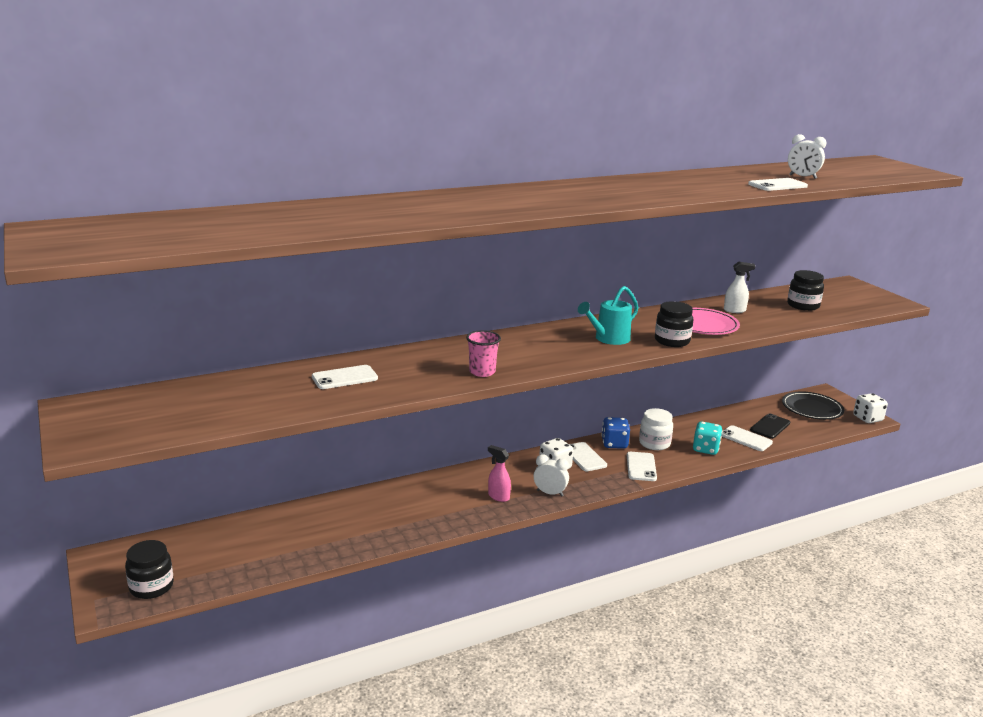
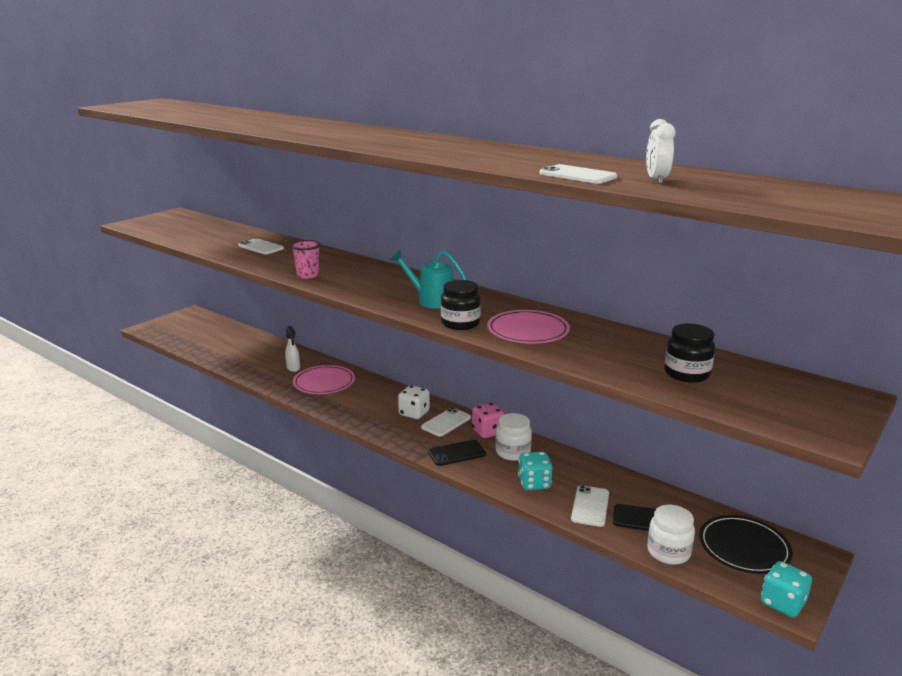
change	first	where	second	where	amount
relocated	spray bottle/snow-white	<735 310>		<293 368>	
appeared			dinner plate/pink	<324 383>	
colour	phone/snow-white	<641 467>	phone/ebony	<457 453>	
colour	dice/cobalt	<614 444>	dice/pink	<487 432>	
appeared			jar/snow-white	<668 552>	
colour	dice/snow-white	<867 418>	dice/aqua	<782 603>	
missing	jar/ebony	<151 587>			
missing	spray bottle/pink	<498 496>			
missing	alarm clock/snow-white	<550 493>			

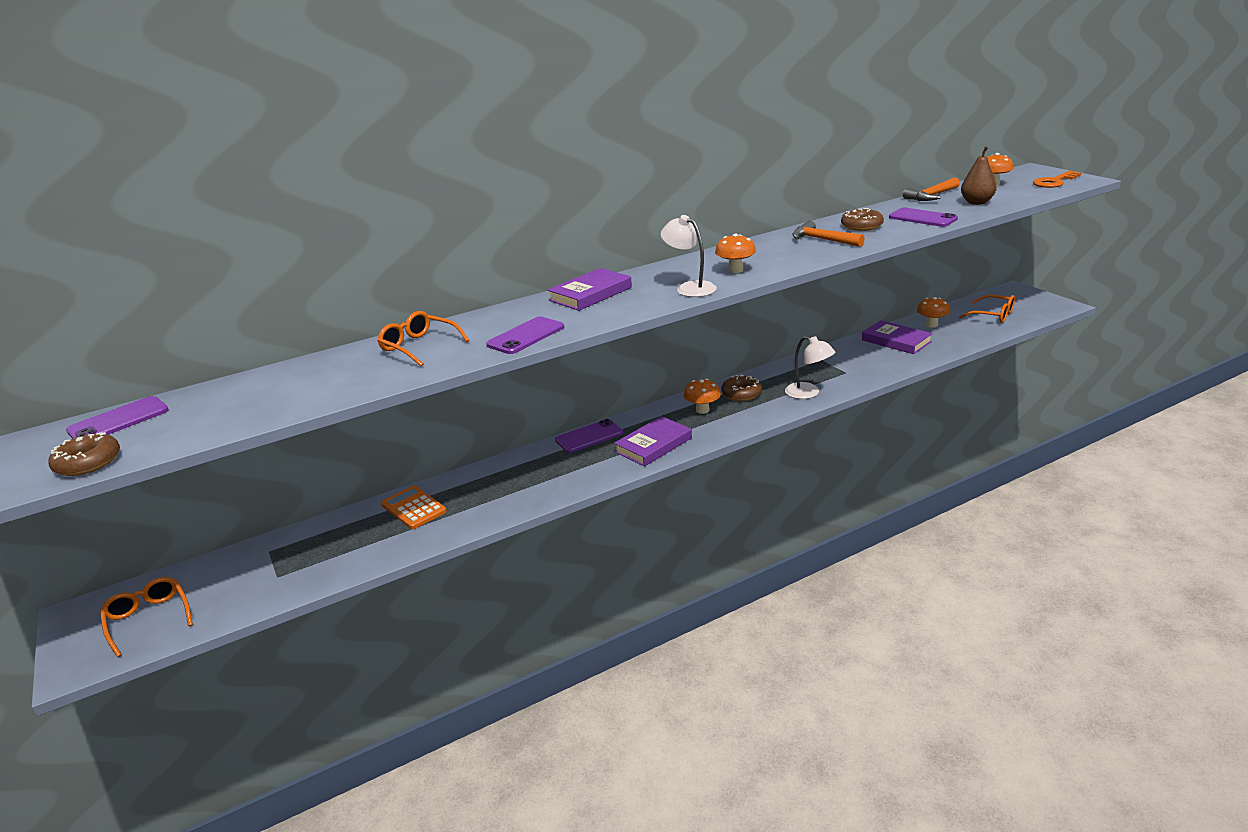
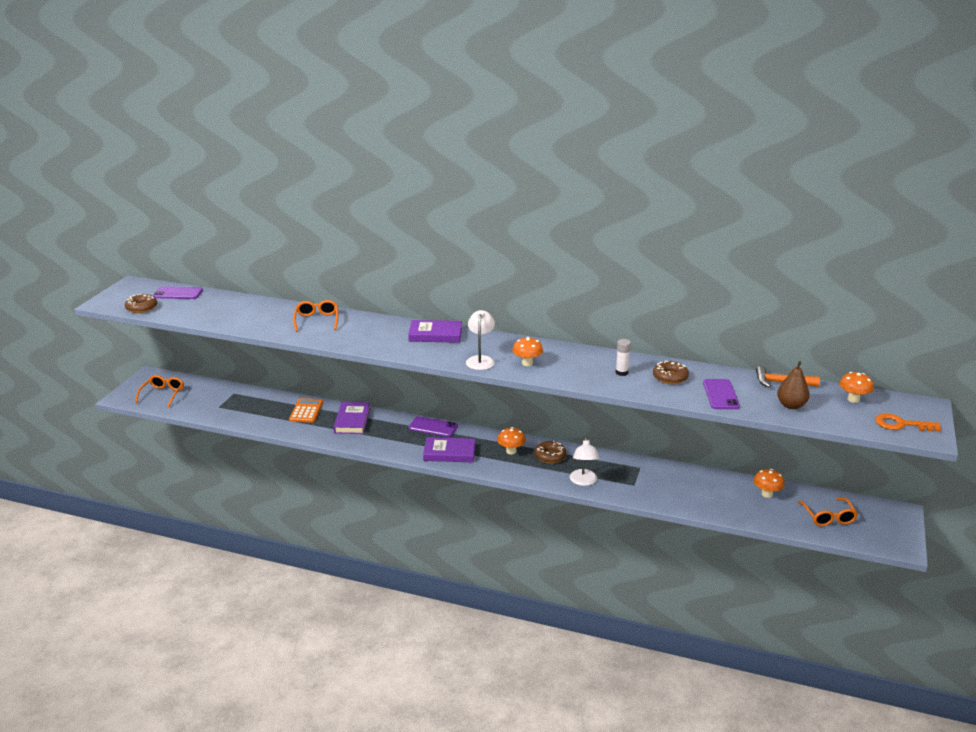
change	first	where	second	where	amount
relocated	hardcover/violet	<896 341>		<352 421>	
exchanged	claw hammer/orange	<822 240>	glue/snow-white	<621 372>	
missing	phone/violet	<526 336>			

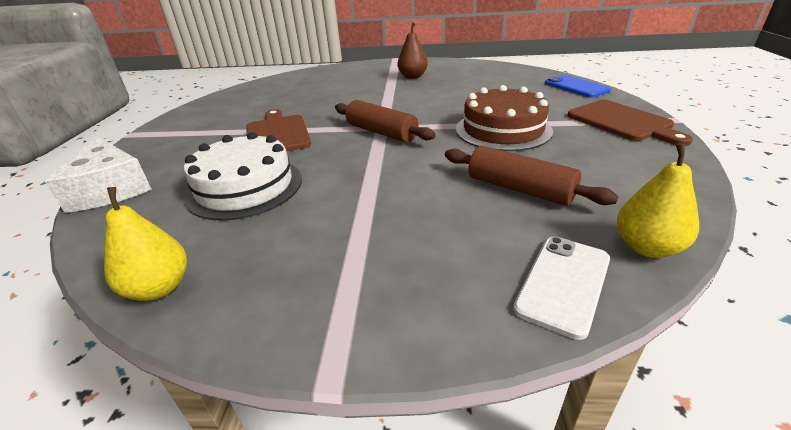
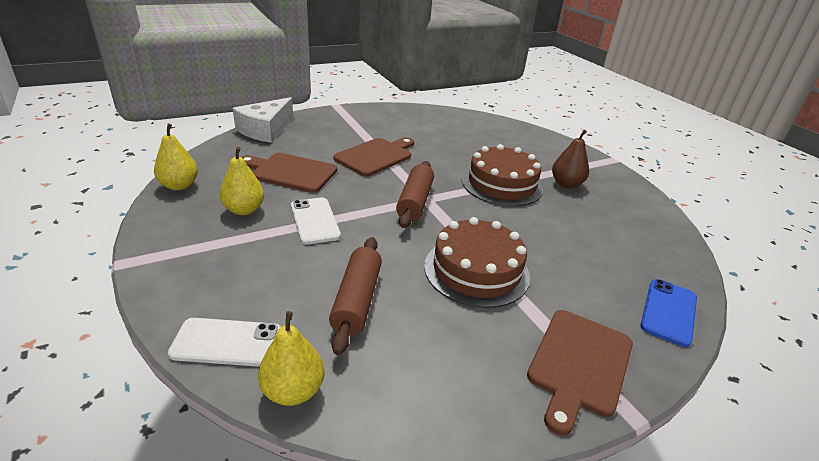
change	first	where	second	where	amount
appeared			toy pear/bright yellow	<244 210>	
exchanged	layer cake/snow-white	<245 187>	cutting board/russet	<291 172>	
appeared			phone/snow-white	<315 221>	
appeared			layer cake/russet	<501 184>	

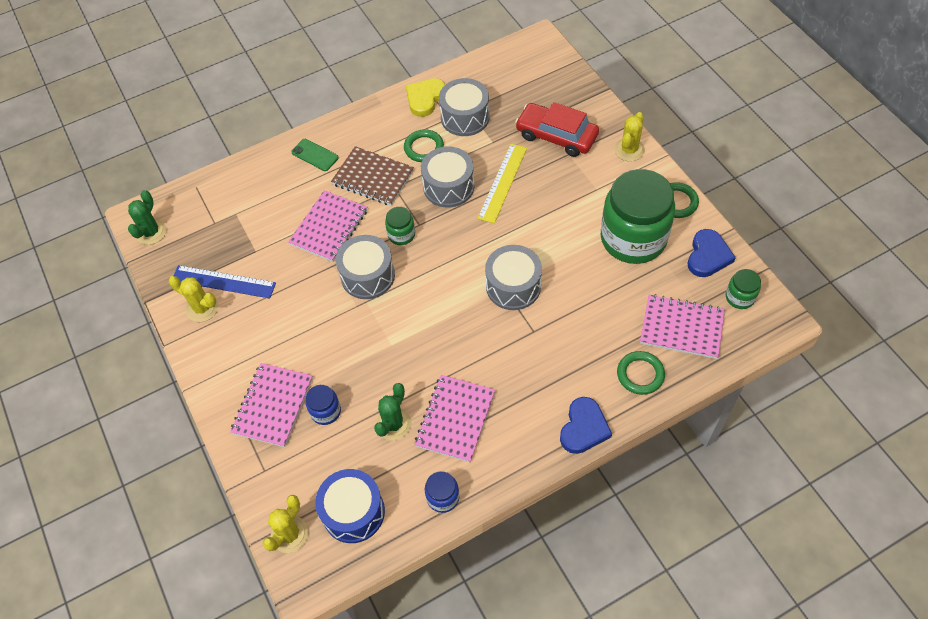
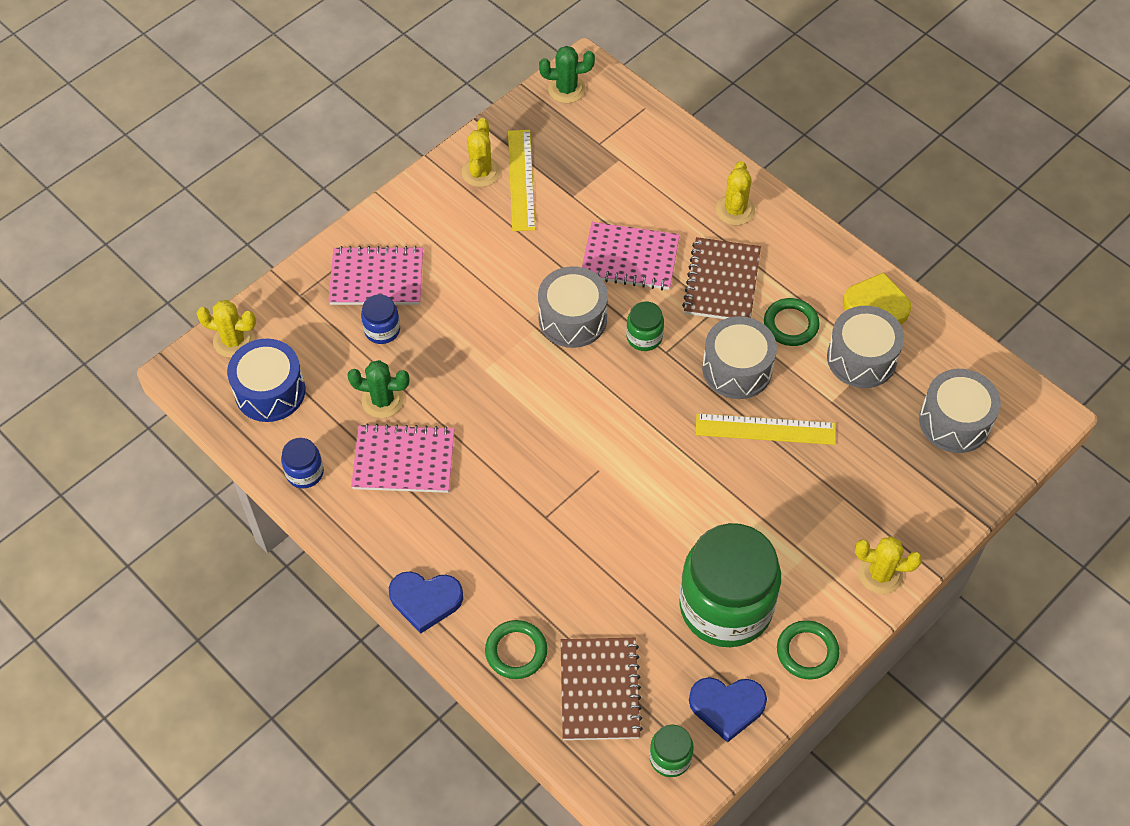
change	first	where	second	where	amount
colour	ruler/cobalt	<223 282>	ruler/bright yellow	<521 180>	
colour	notebook/pink	<681 328>	notebook/russet	<599 690>	
exchanged	phone/green	<315 155>	cactus/bright yellow	<735 210>	
relocated	snare drum/ash-grey	<513 286>		<955 422>	
missing	automobile/red	<556 136>			

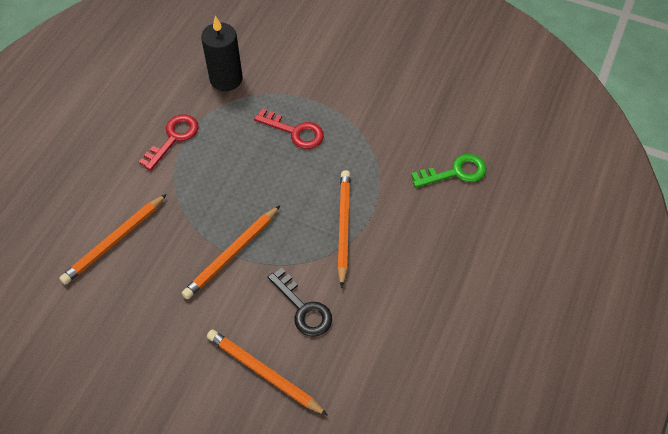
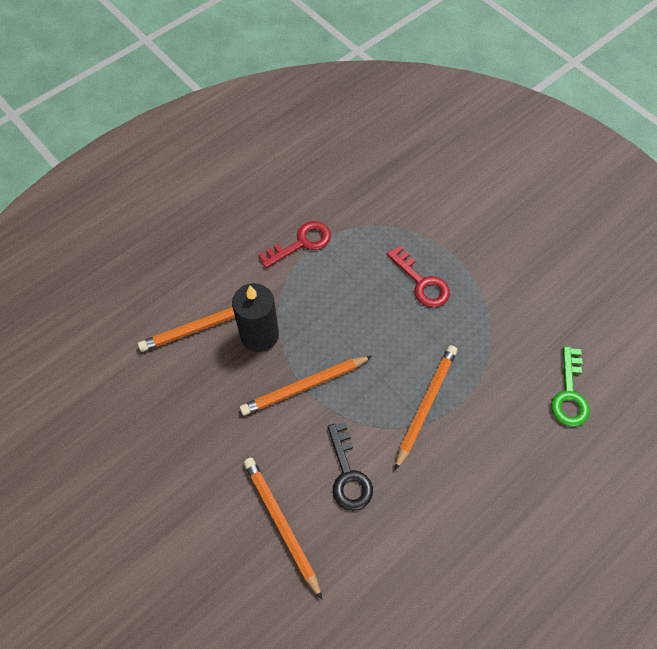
change	first	where	second	where	amount
relocated	wax candle/ebony	<226 79>		<259 335>	
spun	door key/green	<455 172>		<569 394>	90 degrees clockwise

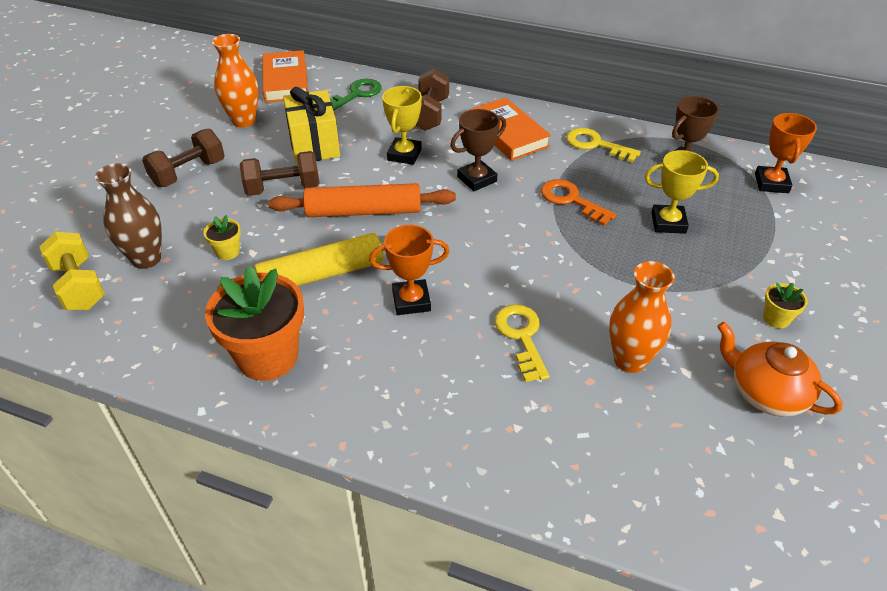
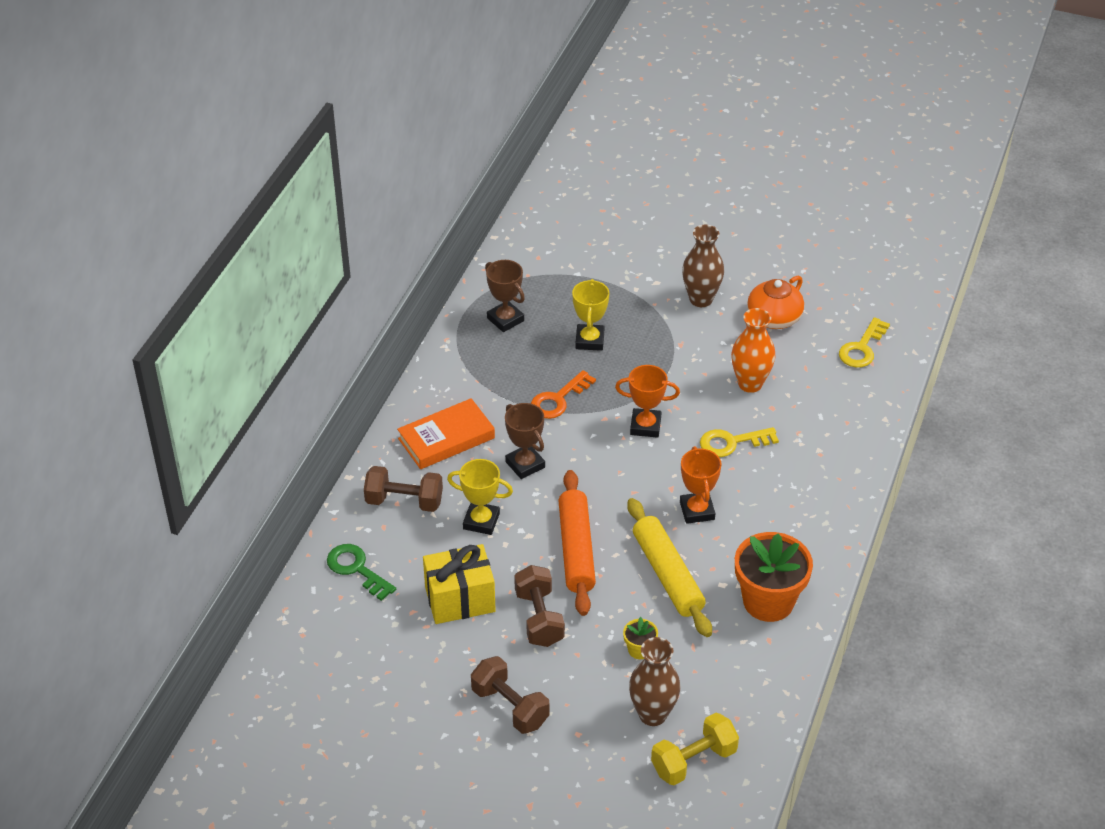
change	first	where	second	where	amount
relocated	prize cup/orange	<771 183>		<645 426>	
exchanged	flower pot/bright yellow	<776 318>	vase/russet	<701 299>	
relocated	door key/bright yellow	<595 145>		<862 348>	
missing	vase/orange	<244 121>			
missing	hardcover/orange	<285 81>			

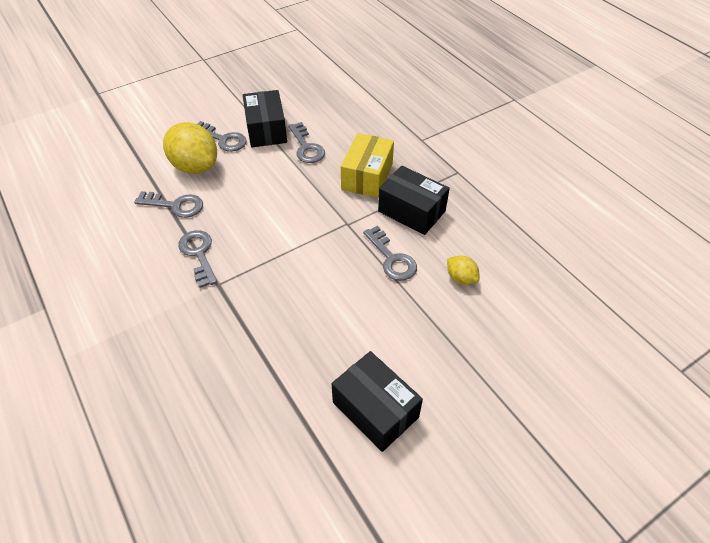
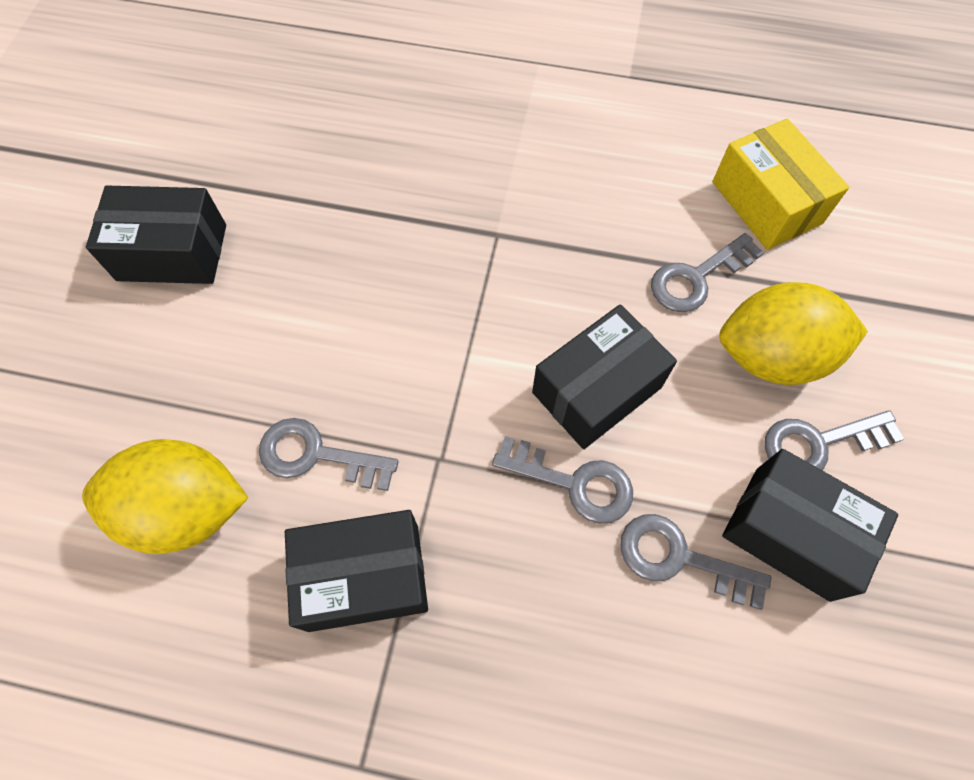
change	first	where	second	where	amount
size	citrus fruit/bright yellow	<461 278>		<186 509>	x2.04
relocated	door key/ash-grey	<199 254>		<573 482>	
appeared			package/ebony	<597 390>	
relocated	package/bright yellow	<367 176>		<766 202>	

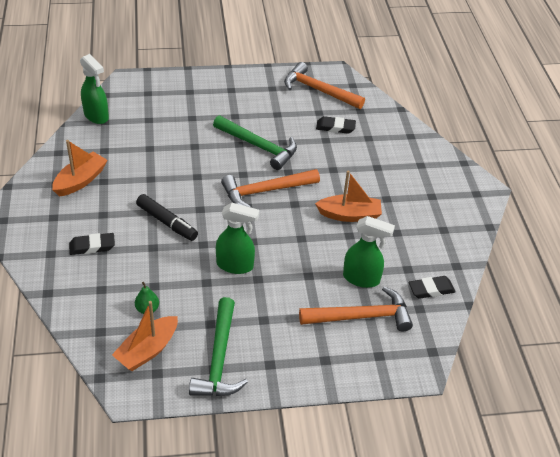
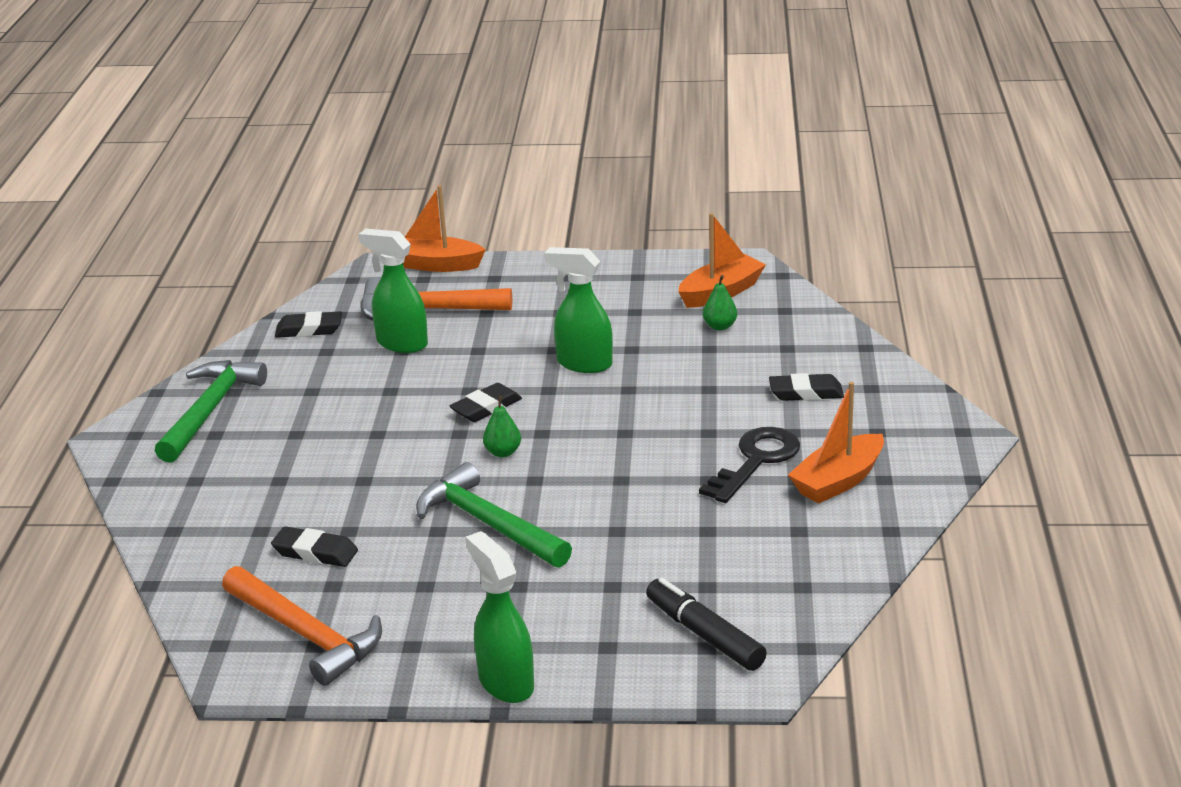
change	first	where	second	where	amount
relocated	claw hammer/green	<219 358>		<210 411>	
relocated	sailboat/orange	<349 215>		<436 265>	
appeared			eraser/ebony	<486 408>	
relocated	spray bottle/green	<96 116>		<505 682>	
exchanged	claw hammer/orange	<265 191>	toy pear/green	<503 452>	
relocated	marker pen/ebony	<167 222>		<704 634>	
appeared			door key/ebony	<756 461>	

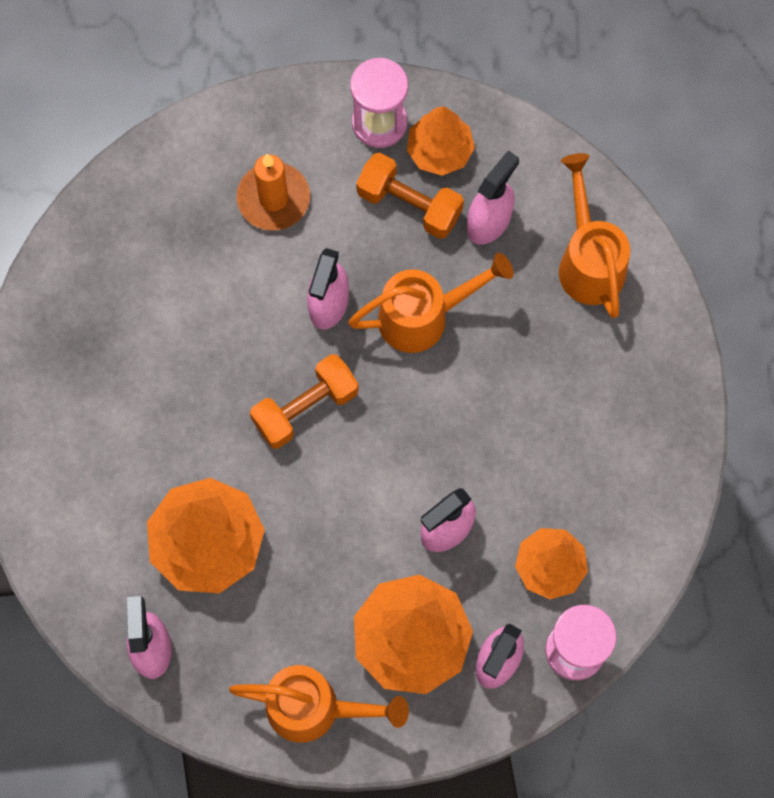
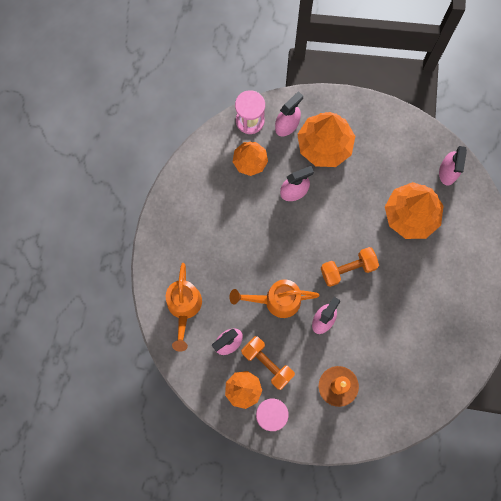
change	first	where	second	where	amount
missing	watering can/orange	<315 708>			

